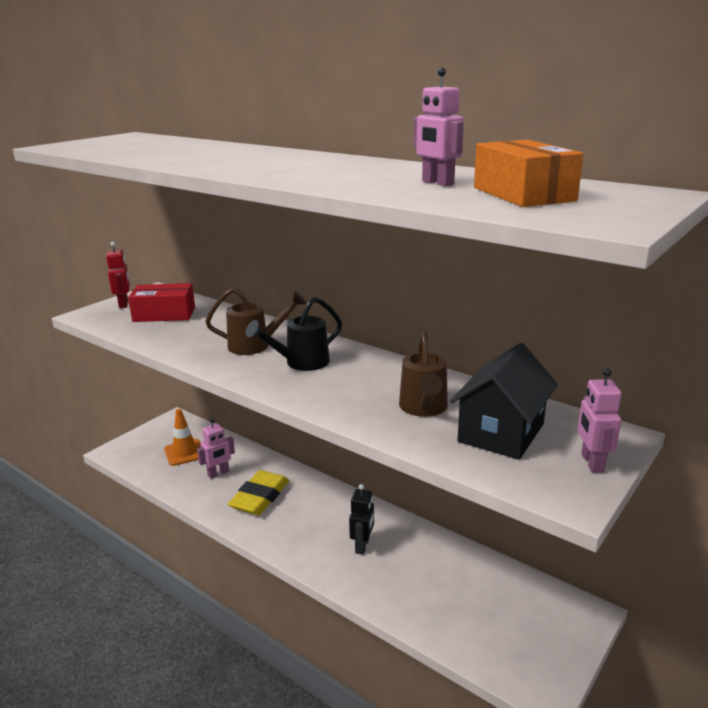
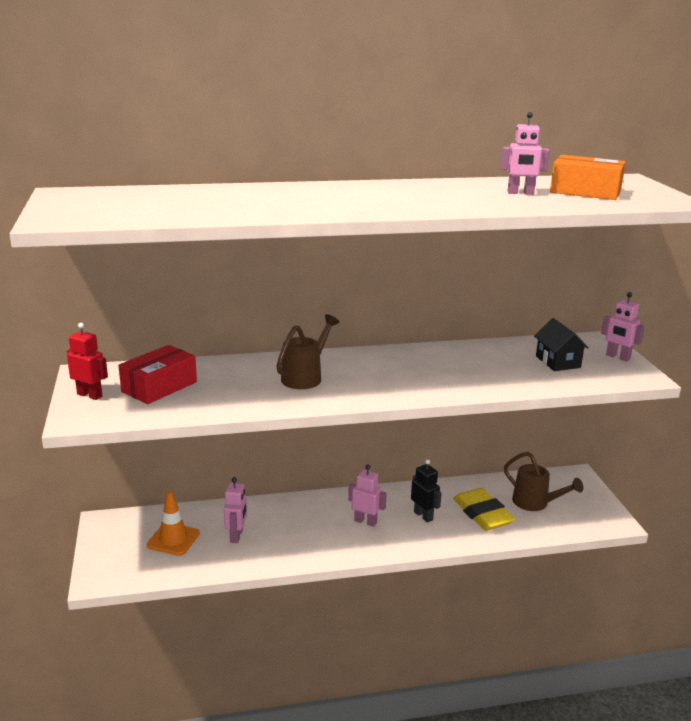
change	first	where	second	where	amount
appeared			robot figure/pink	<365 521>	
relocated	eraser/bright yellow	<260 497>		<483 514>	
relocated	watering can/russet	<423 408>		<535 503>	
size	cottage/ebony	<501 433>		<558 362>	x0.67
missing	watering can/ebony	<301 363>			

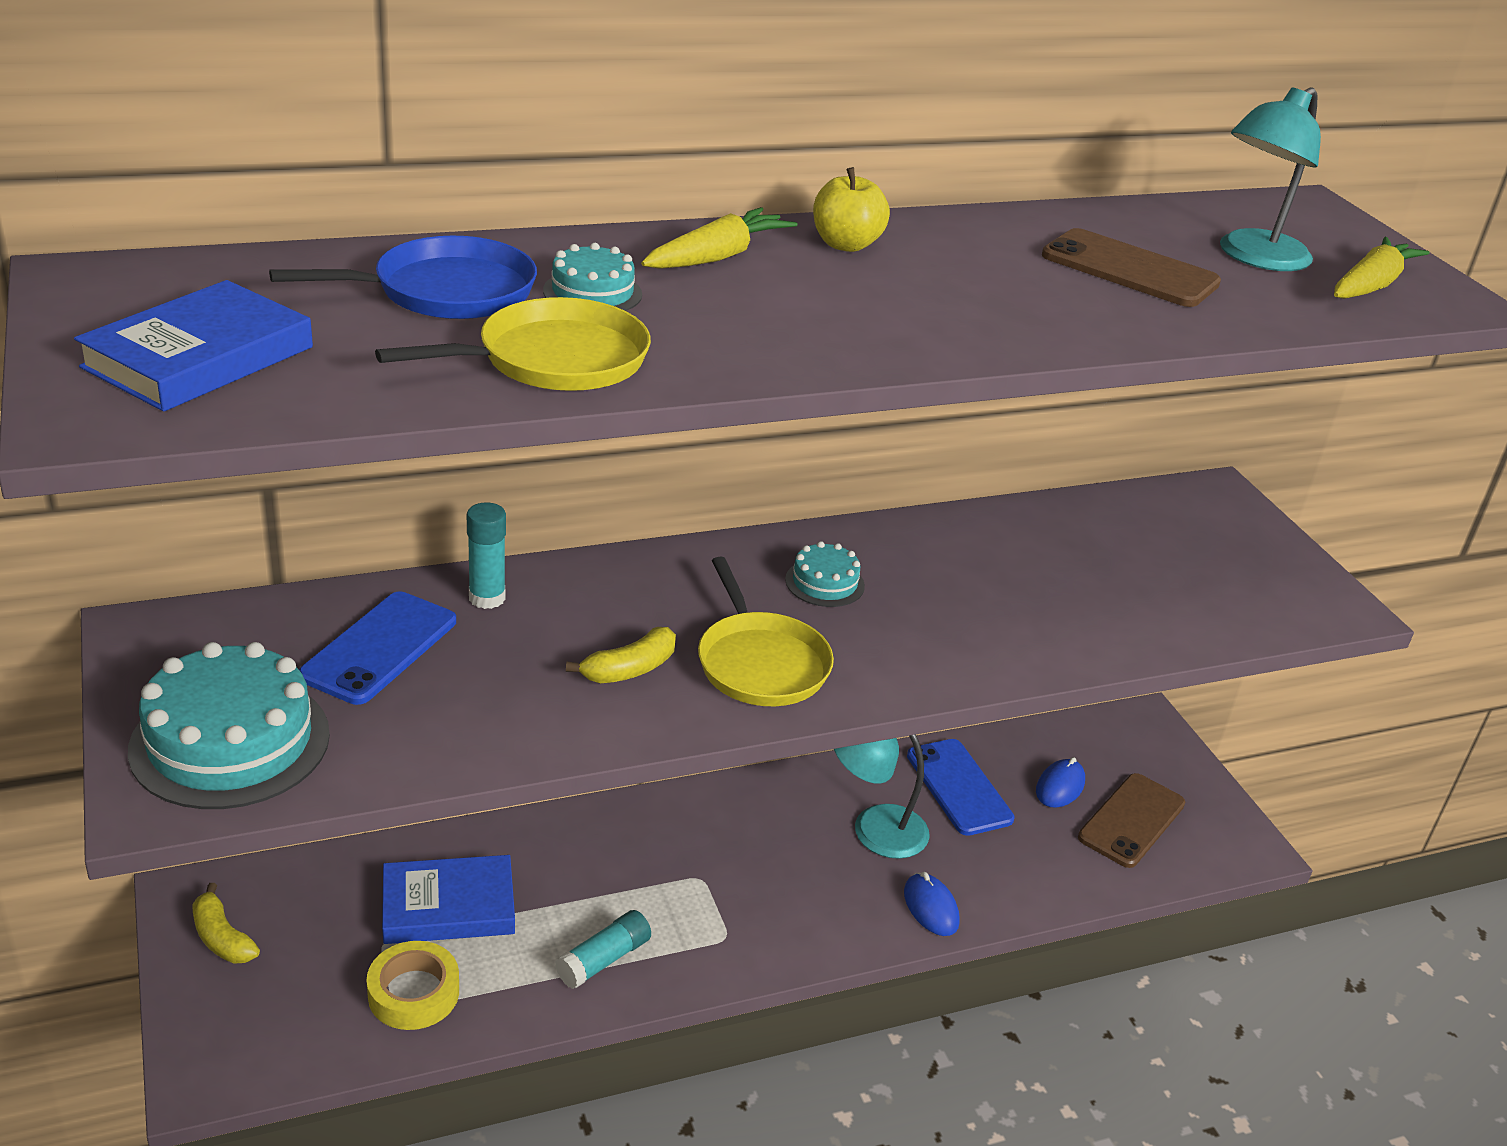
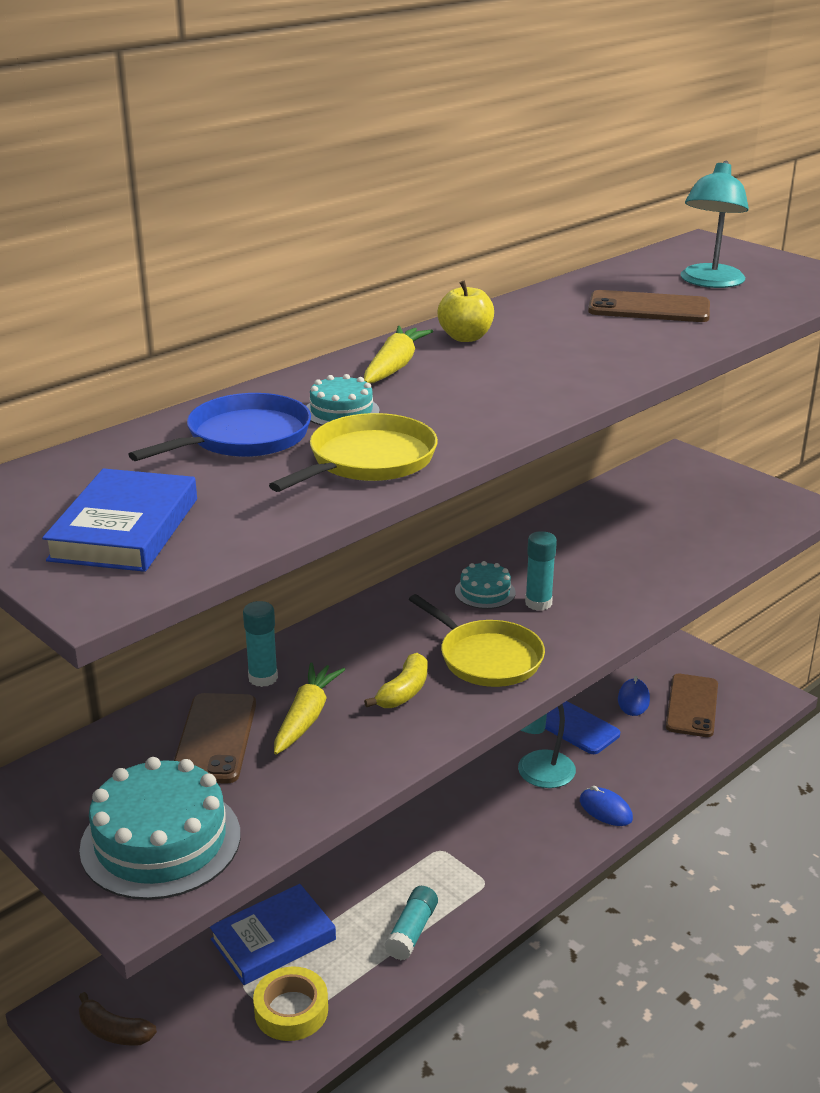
change	first	where	second	where	amount
colour	banana/bright yellow	<222 937>	banana/russet	<114 1031>	
colour	phone/cobalt	<379 648>	phone/russet	<215 738>	
relocated	carrot/bright yellow	<1370 285>		<306 717>	
appeared			glue/aqua	<538 603>	

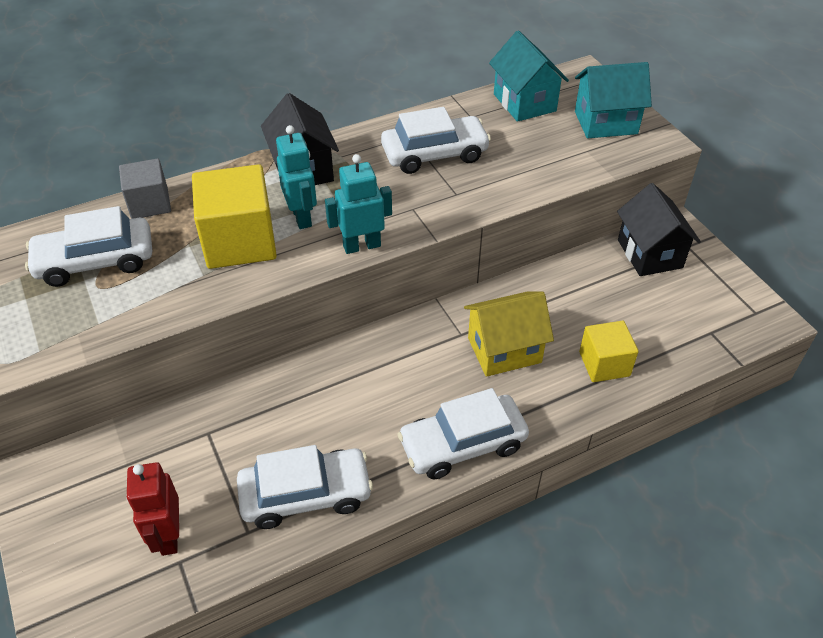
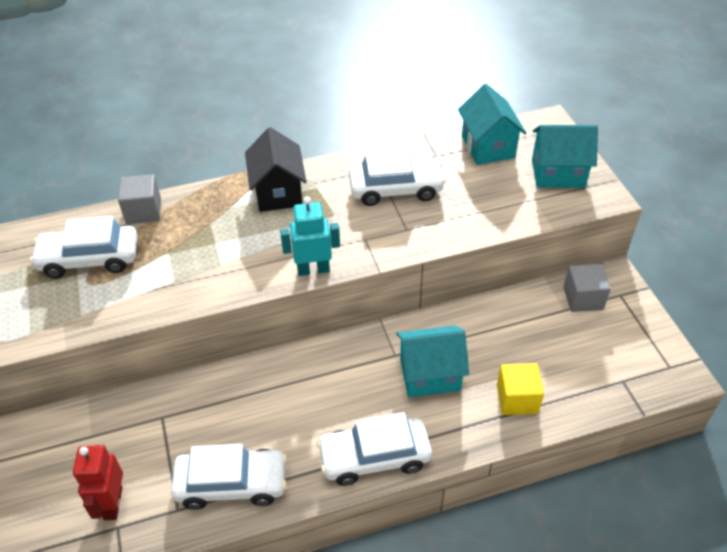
change	first	where	second	where	amount
colour	cottage/bright yellow	<504 350>	cottage/aqua	<430 374>	
exchanged	cottage/ebony	<649 254>	solid cube/ash-grey	<583 298>	
missing	solid cube/bright yellow	<240 242>			
missing	robot figure/aqua	<302 217>			

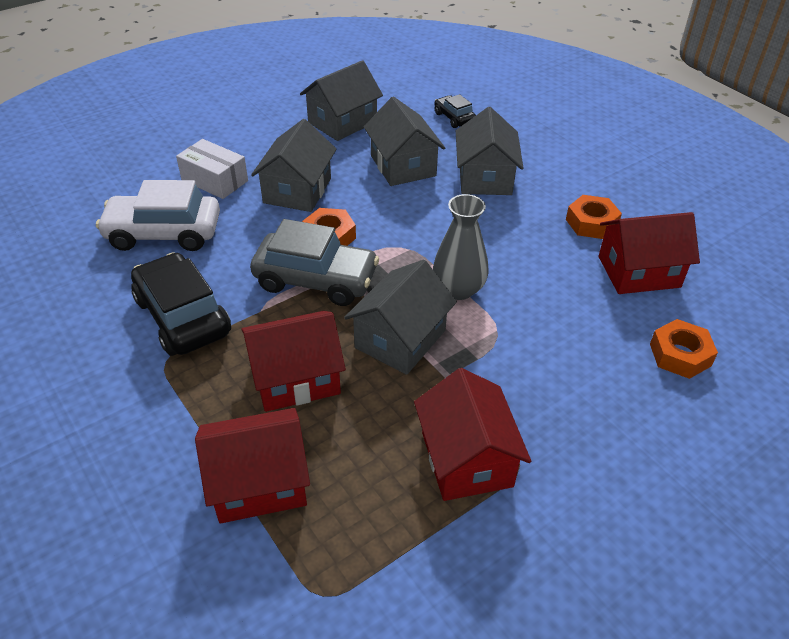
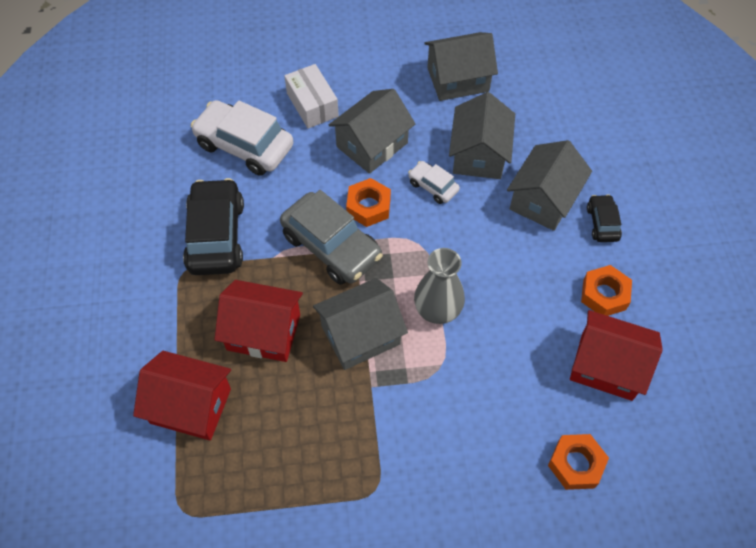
change	first	where	second	where	amount
appeared			automobile/snow-white	<433 186>	
relocated	automobile/ebony	<454 118>		<602 223>	
missing	cottage/red	<466 459>			

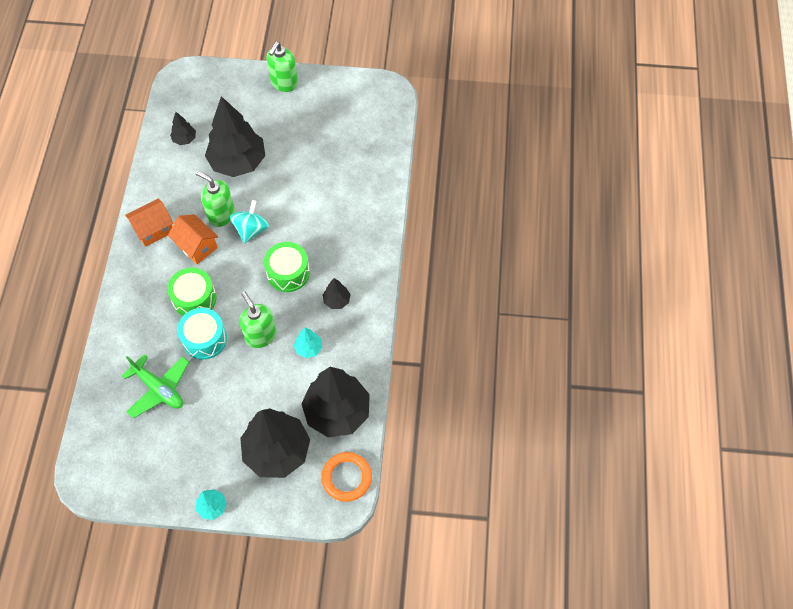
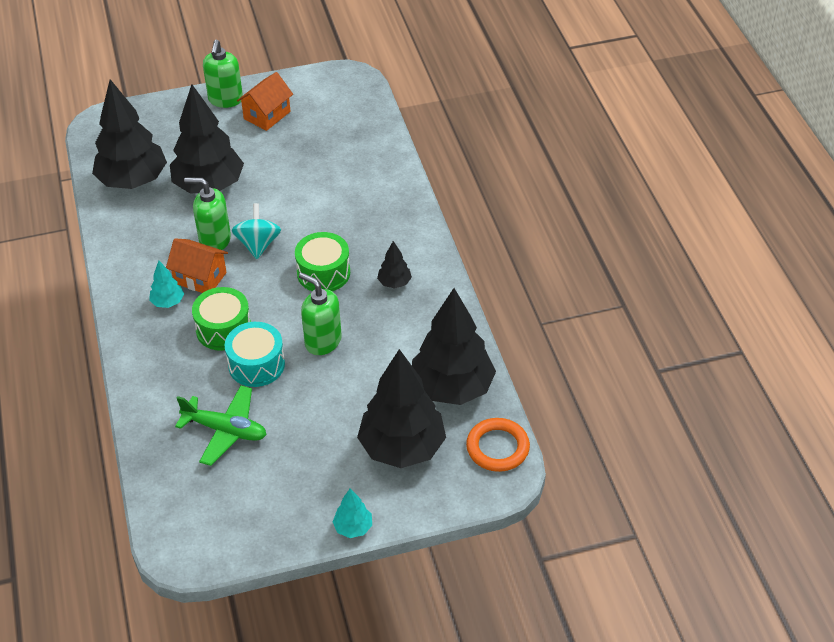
change	first	where	second	where	amount
size	toy tree/ebony	<184 139>		<133 181>	x2.29
relocated	toy tree/aqua	<309 348>		<168 302>	
relocated	cottage/orange	<153 229>		<267 115>	

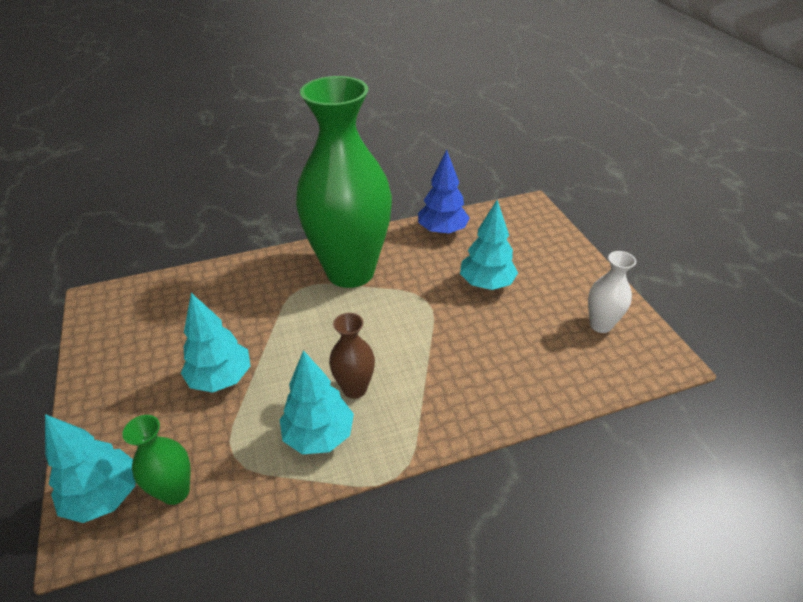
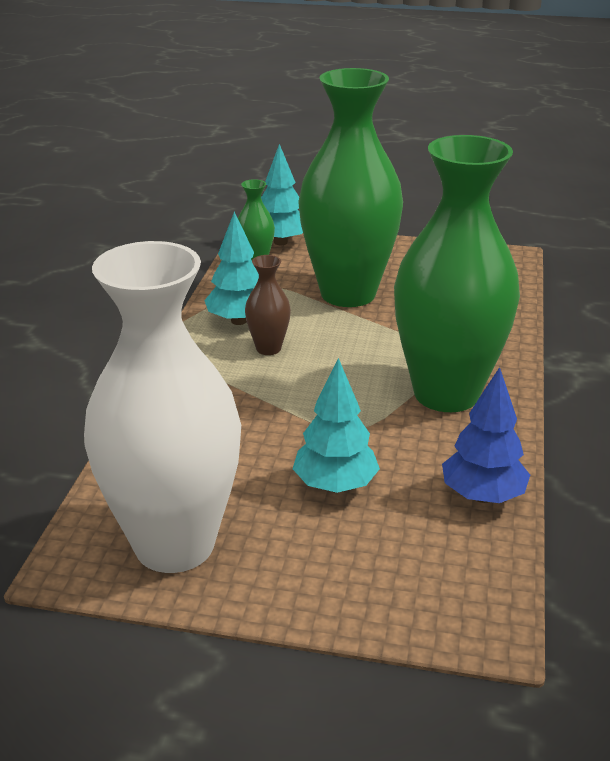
change	first	where	second	where	amount
size	vase/snow-white	<600 325>		<174 544>	x2.43
exchanged	toy tree/aqua	<221 379>	vase/green	<348 293>	

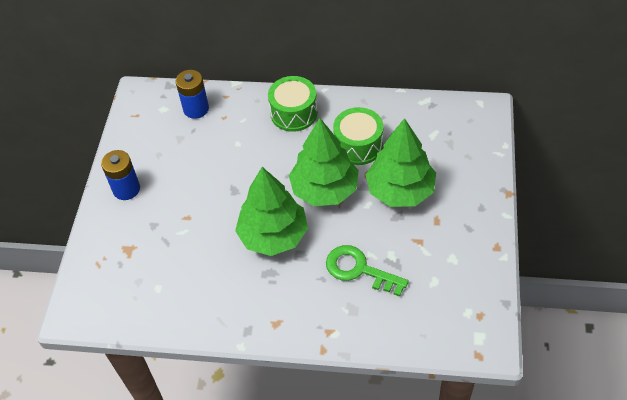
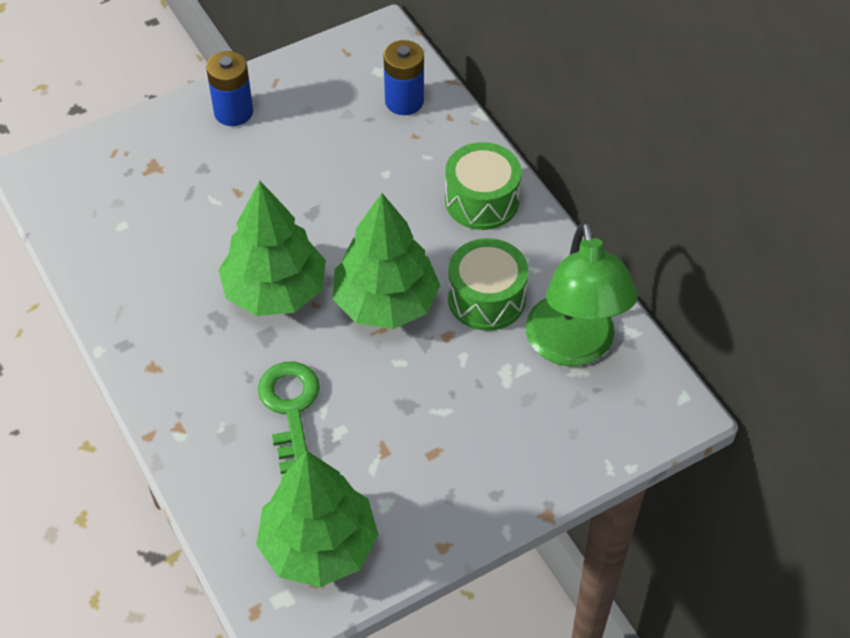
change	first	where	second	where	amount
relocated	toy tree/green	<400 190>		<318 546>	
appeared			desk lamp/green	<573 347>	

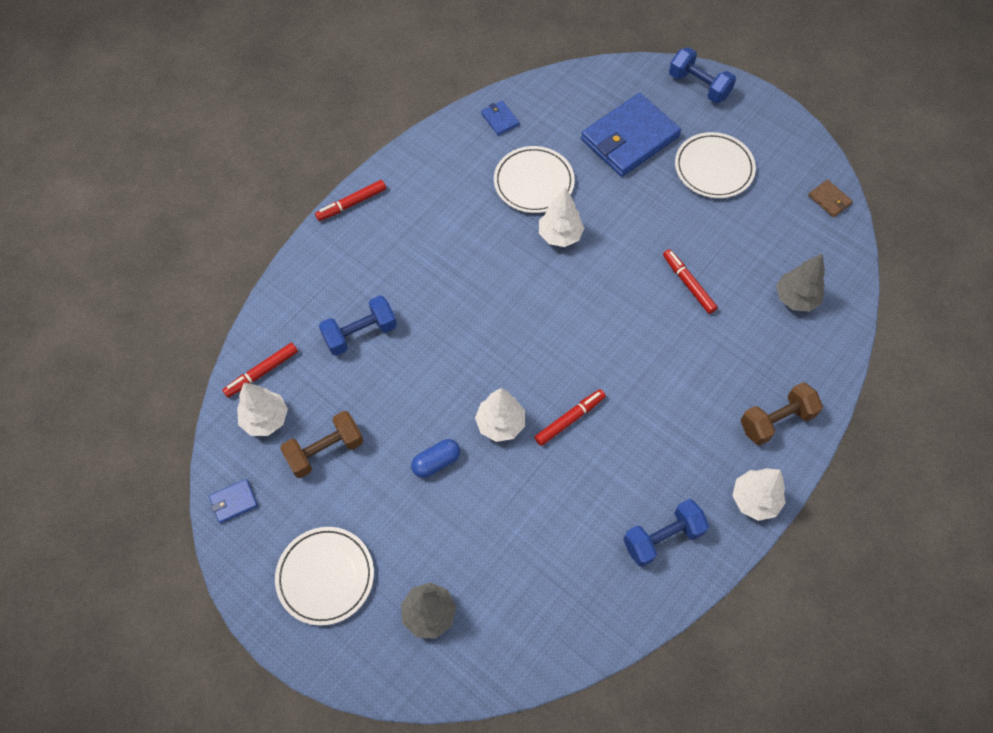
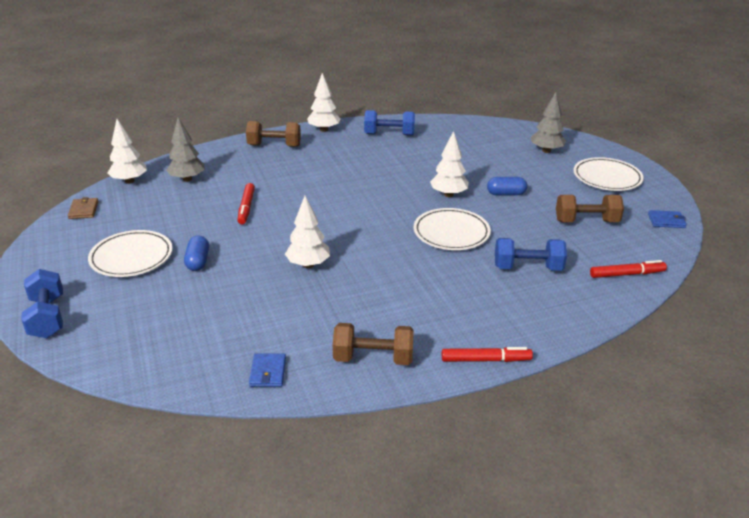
change	first	where	second	where	amount
relocated	toy tree/snow-white	<265 419>		<129 181>	
appeared			pill shape/cobalt	<198 261>	
appeared			dumbbell/russet	<373 358>	
relocated	dinner plate/snow-white	<533 182>		<451 233>	
missing	marker pen/red	<569 419>			
missing	wallet/cobalt	<629 138>			

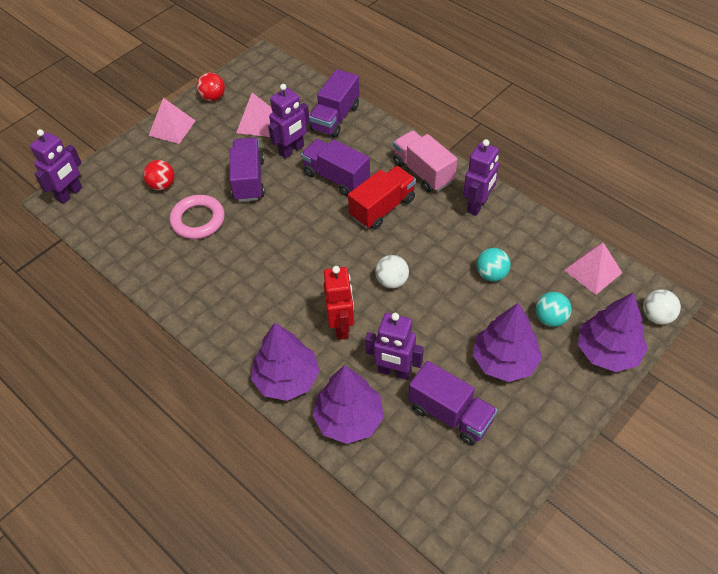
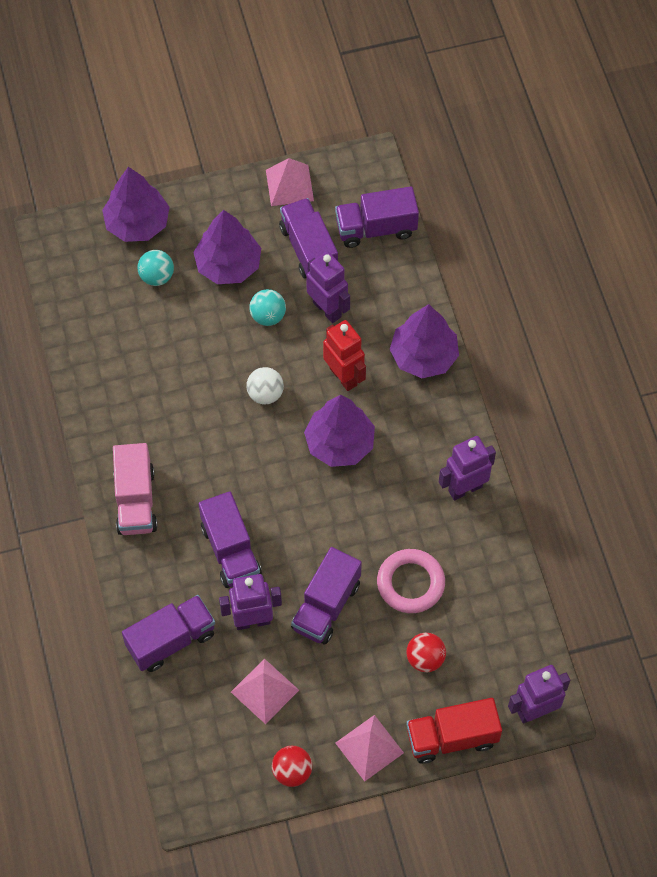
change	first	where	second	where	amount
relocated	ball/aqua	<491 274>		<268 316>	
relocated	solid pyramid/pink	<593 271>		<289 185>	
relocated	toy tree/violet	<349 419>		<339 443>	
spun	robot figure/red	<341 326>		<343 376>	120 degrees clockwise
appeared			lorry/violet	<376 228>	
relocated	lorry/red	<382 208>		<452 737>	
relocated	robot figure/violet	<477 205>		<465 488>	
missing	ball/snow-white	<656 316>			

